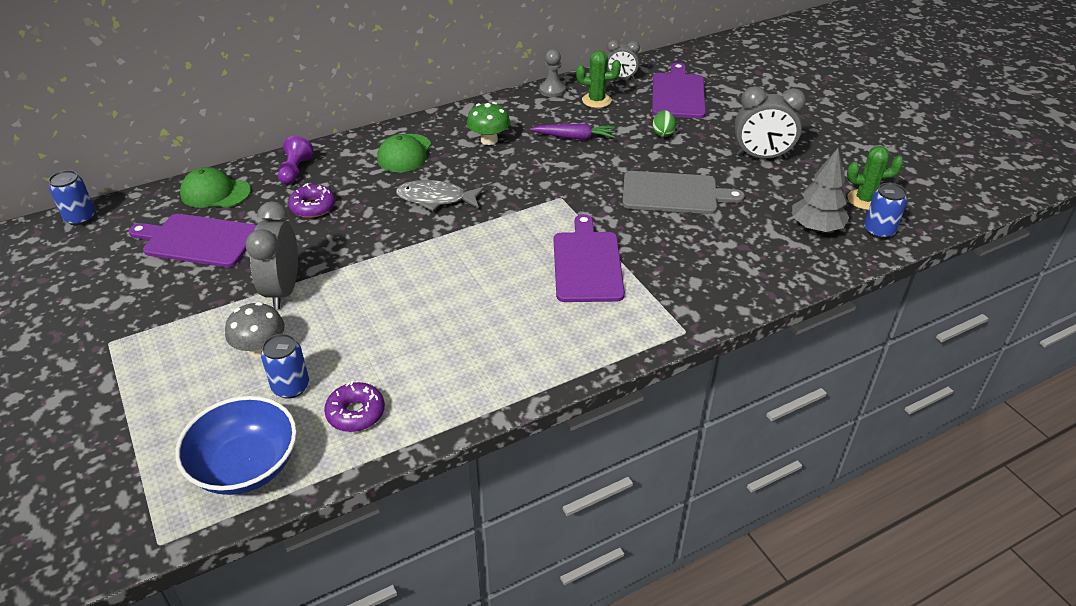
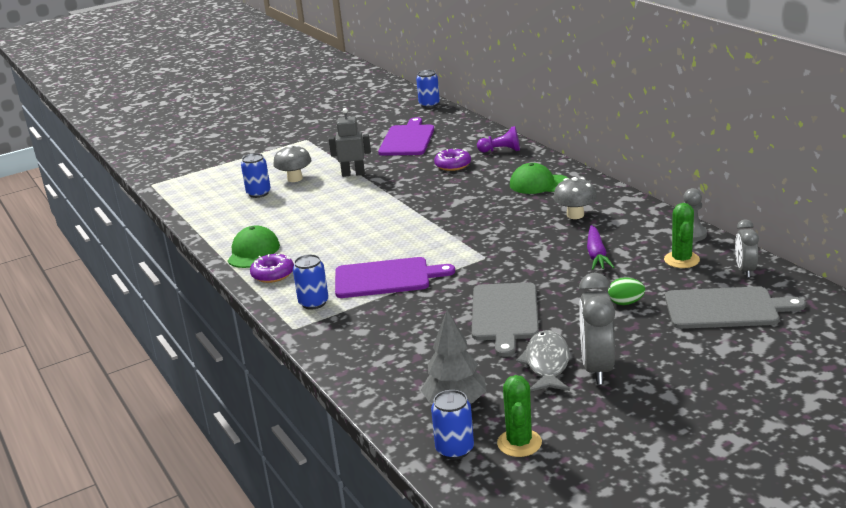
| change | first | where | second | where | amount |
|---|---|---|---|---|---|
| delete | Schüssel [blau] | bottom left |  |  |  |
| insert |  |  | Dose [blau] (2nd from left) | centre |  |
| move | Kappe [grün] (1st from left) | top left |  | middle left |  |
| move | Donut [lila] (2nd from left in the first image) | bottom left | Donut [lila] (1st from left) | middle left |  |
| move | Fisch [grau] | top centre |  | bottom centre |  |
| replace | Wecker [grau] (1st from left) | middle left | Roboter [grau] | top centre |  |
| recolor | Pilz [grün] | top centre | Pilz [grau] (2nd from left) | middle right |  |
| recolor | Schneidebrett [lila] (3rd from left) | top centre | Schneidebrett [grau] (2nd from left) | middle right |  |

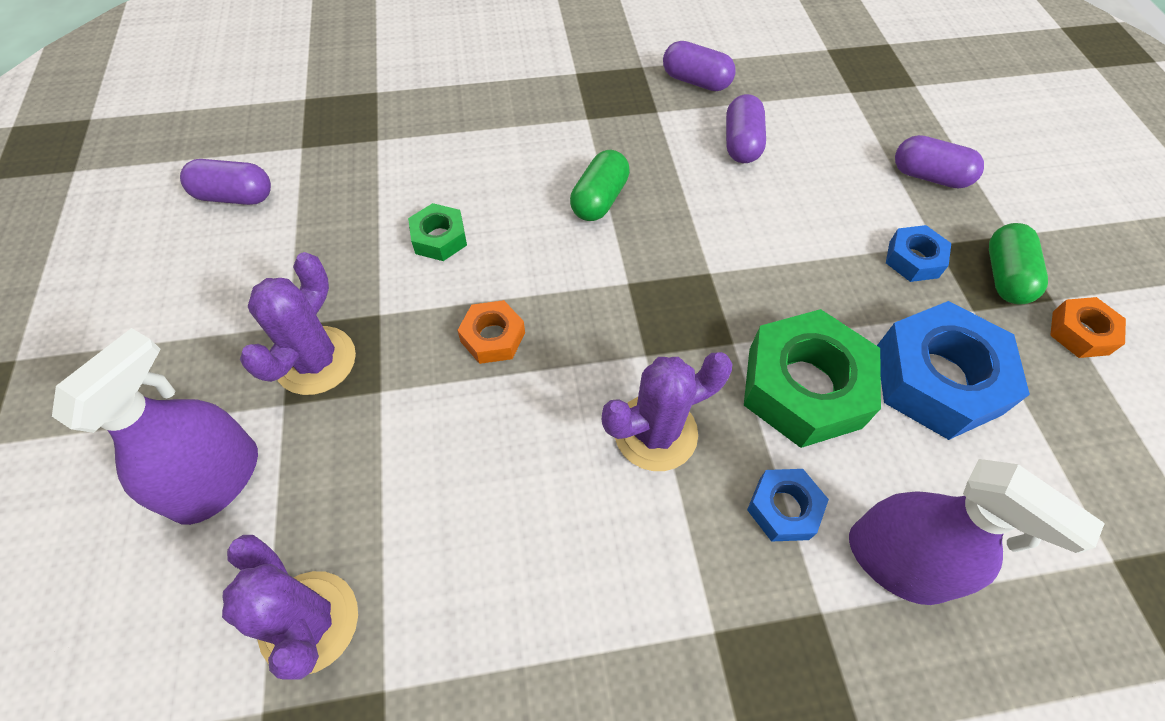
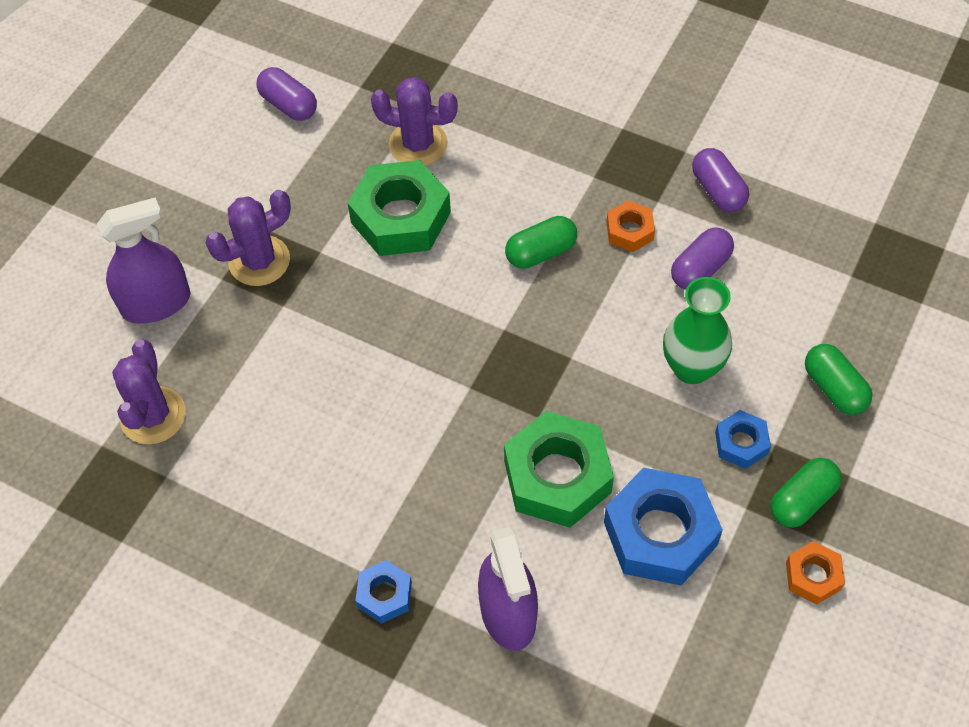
| change | first | where | second | where | amount |
|---|---|---|---|---|---|
| insert |  |  | Vase [grün] | middle right |  |
| move | Sechskantmutter [orange] (1st from left) | centre |  | top centre |  |
| move | Kaktus [lila] (3rd from left) | centre |  | top centre |  |
| move | Sechskantmutter [blau] (1st from left) | bottom right |  | bottom centre |  |
| recolor | Kapsel [lila] (4th from left) | top right | Kapsel [grün] (3rd from left) | middle right |  |
| resize | Sechskantmutter [grün] (1st from left) | top centre |  | top centre | x1.97 |

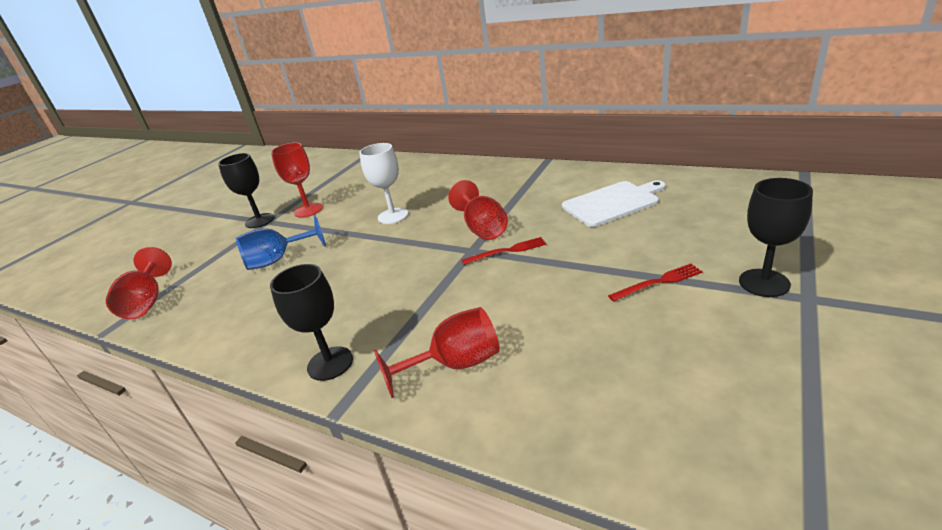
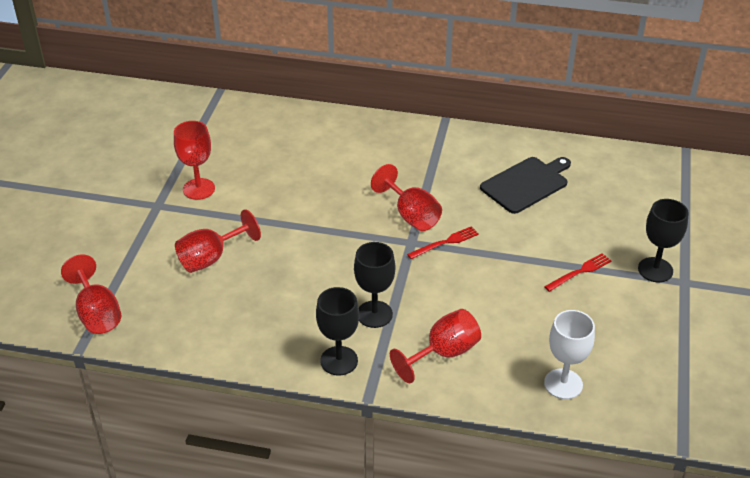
| change | first | where | second | where | amount |
|---|---|---|---|---|---|
| move | Kelch [schwarz] (1st from left in the first image) | middle left | Kelch [schwarz] (2nd from left) | centre |  |
| move | Kelch [weiß] | centre |  | bottom right |  |
| recolor | Kelch [blau] | middle left | Kelch [rot] (3rd from left) | middle left |  |
| recolor | Schneidebrett [weiß] | centre | Schneidebrett [schwarz] | middle right |  |

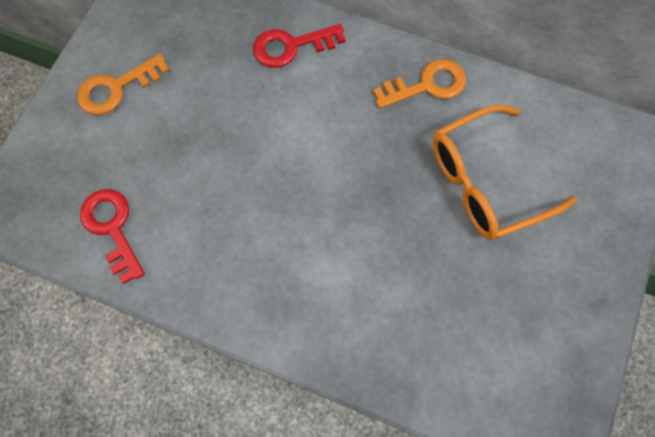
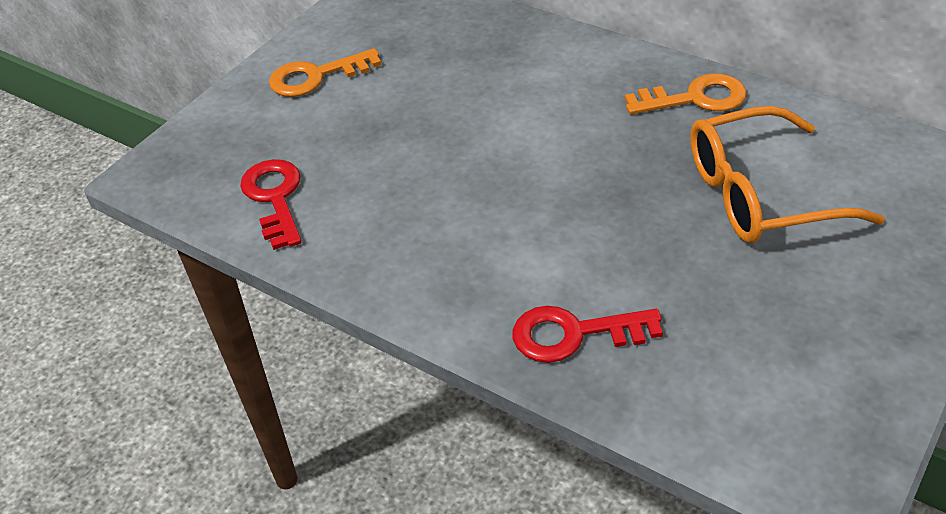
| change | first | where | second | where | amount |
|---|---|---|---|---|---|
| move | Schlüssel [rot] (2nd from left) | top centre |  | centre |  |

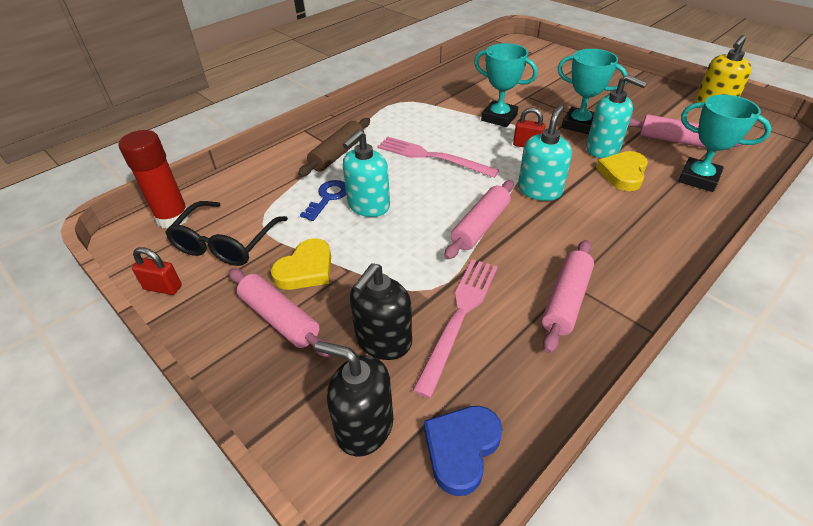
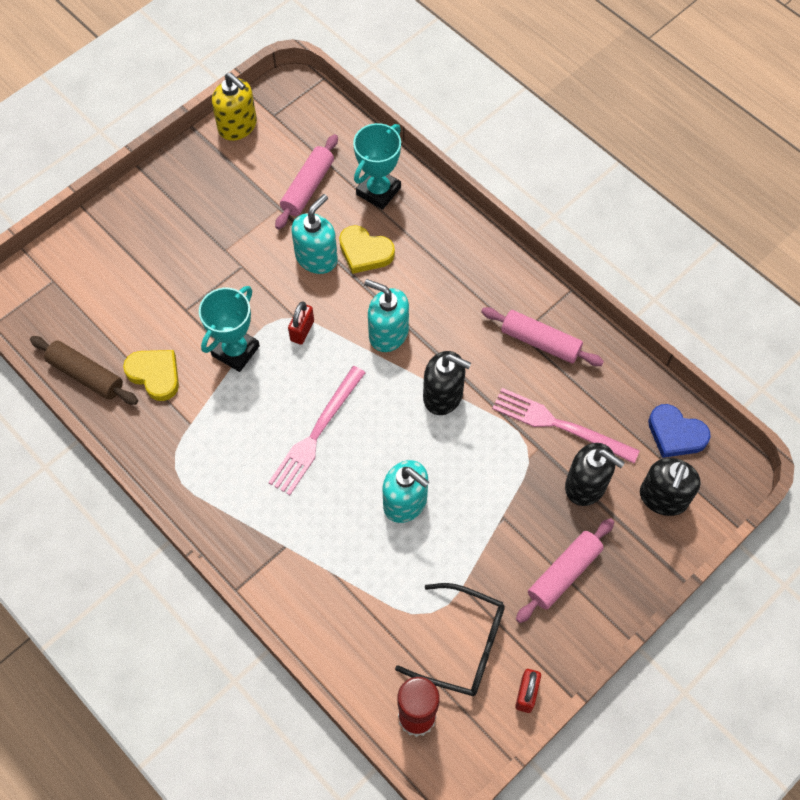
| change | first | where | second | where | amount |
|---|---|---|---|---|---|
| delete | Schlüssel [blau] | centre |  |  |  |
| delete | Pokal [türkis] (2nd from left) | top right |  |  |  |
| move | Herz [gelb] (1st from left) | centre |  | middle left |  |
| move | Nudelholz [braun] | top centre |  | middle left |  |
| replace | Nudelholz [rosa] (2nd from left) | centre | Seifenspender [schwarz] (1st from left) | centre |  |

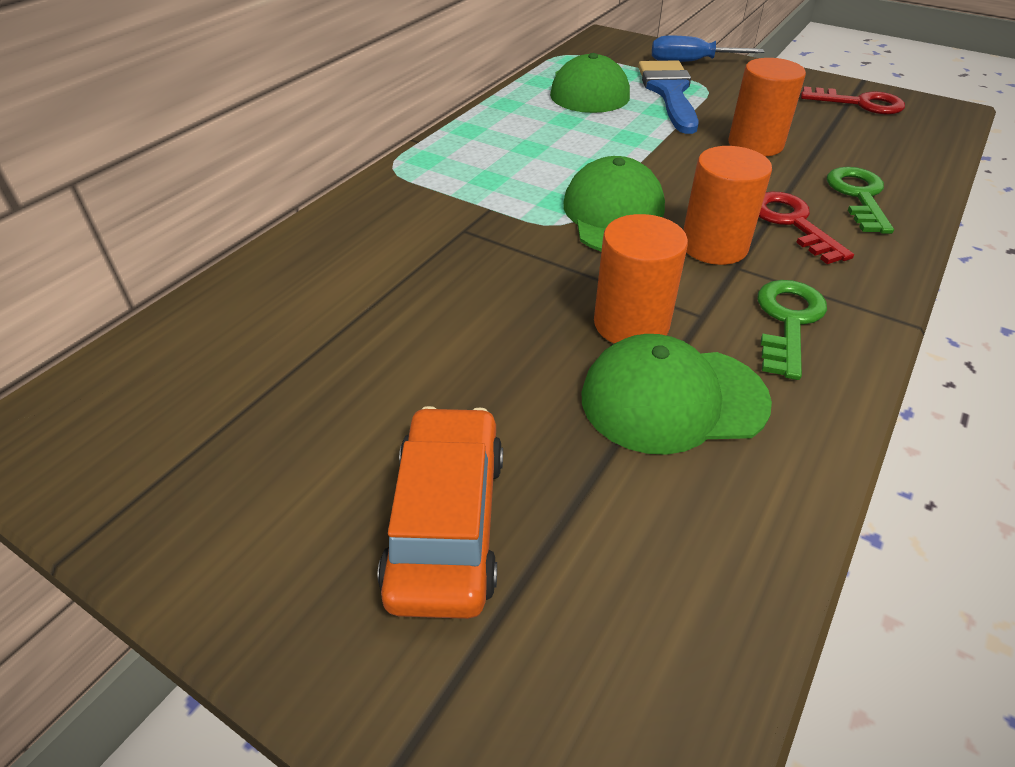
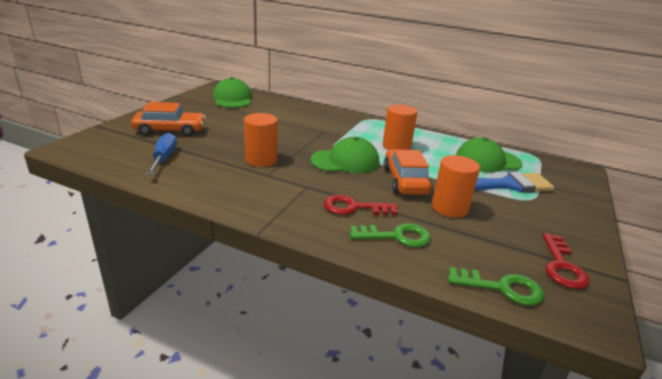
| change | first | where | second | where | amount |
|---|---|---|---|---|---|
| insert |  |  | Auto [orange] (2nd from left) | centre |  |
| move | Kappe [grün] (3rd from left in the first image) | centre | Kappe [grün] (1st from left) | top centre |  |
| move | Schraubenzieher [blau] | top right |  | middle left |  |
| move | Vollzylinder [orange] (2nd from left) | top right |  | centre |  |
| move | Schlüssel [grün] (1st from left in the first image) | middle right | Schlüssel [grün] (2nd from left) | bottom right |  |
| rotate | Schlüssel [rot] (1st from left) | top right |  | centre | 150 degrees counterclockwise |

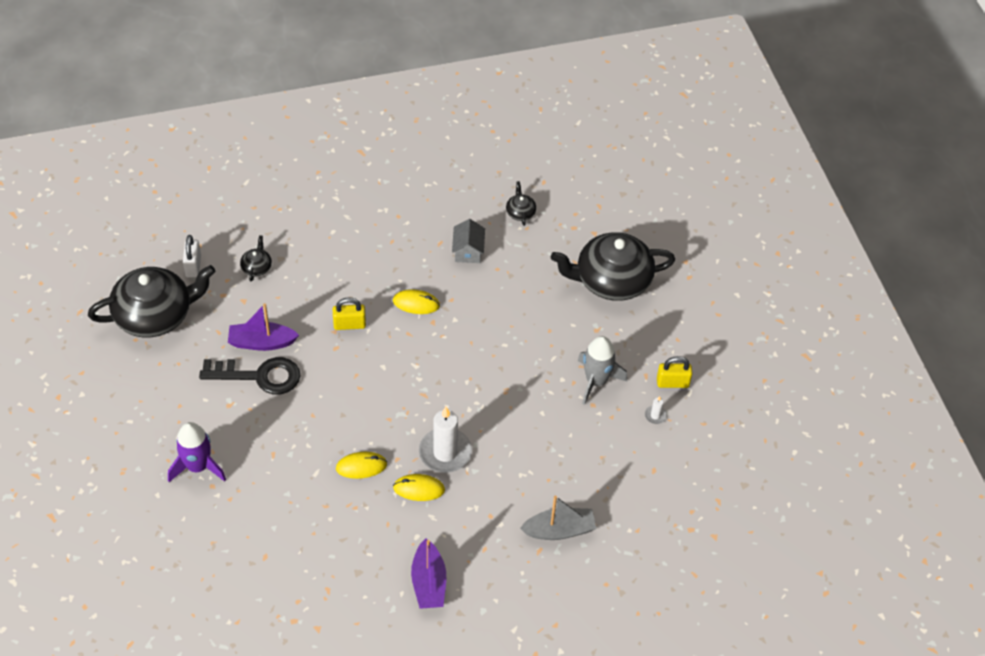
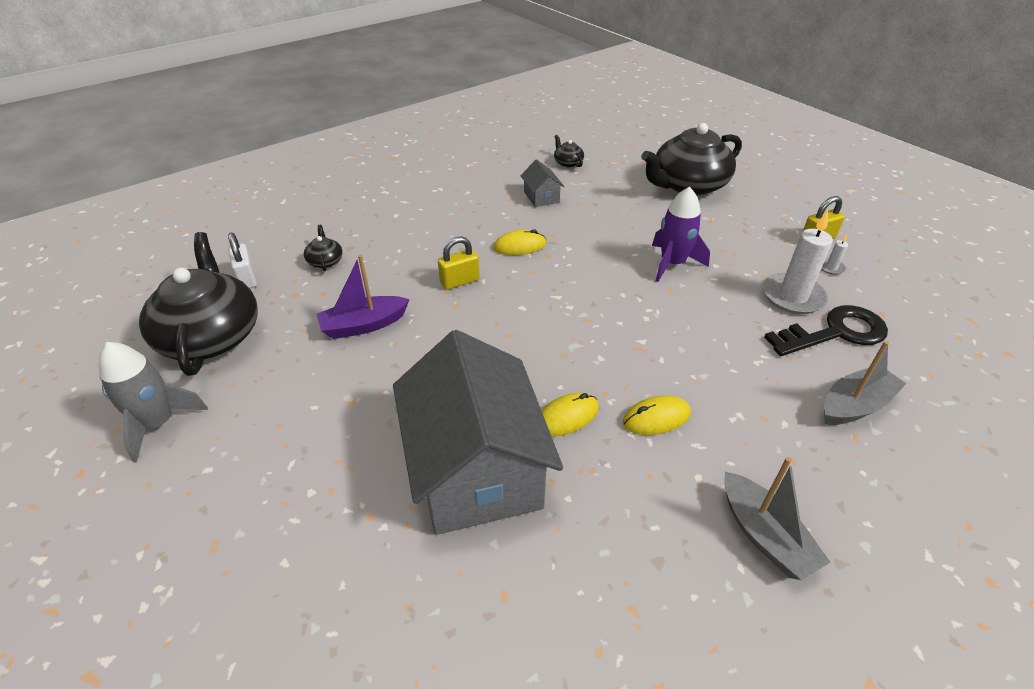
| change | first | where | second | where | amount |
|---|---|---|---|---|---|
| insert |  |  | Haus [grau] (1st from left) | centre |  |
| move | Rakete [lila] | bottom left |  | centre |  |
| move | Schlüssel [schwarz] | middle left |  | middle right |  |
| move | Kerze [weiß] (1st from left) | bottom centre |  | middle right |  |
| move | Rakete [grau] | centre |  | middle left |  |
| recolor | Boot [lila] (2nd from left) | bottom centre | Boot [grau] (1st from left) | bottom right |  |
| rotate | Teekanne [schwarz] (1st from left) | middle left |  | middle left | 60 degrees counterclockwise |

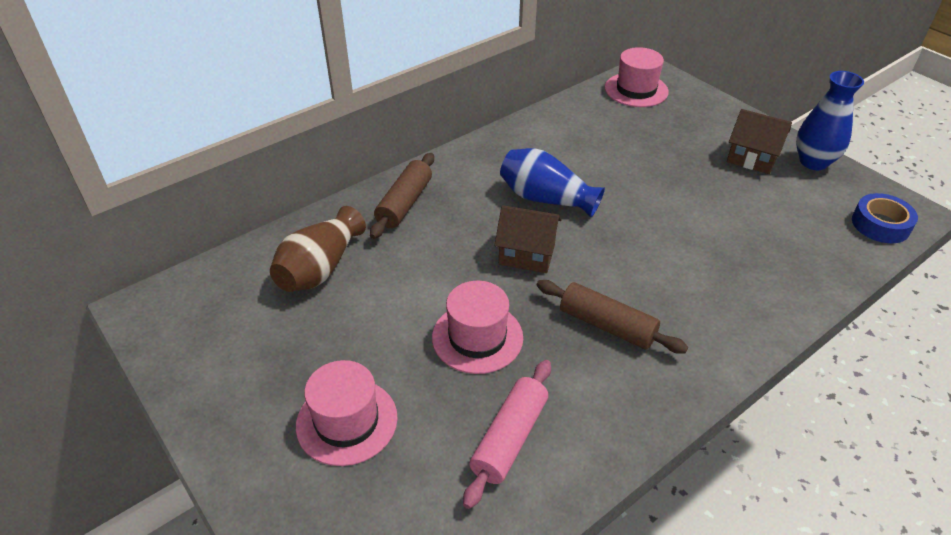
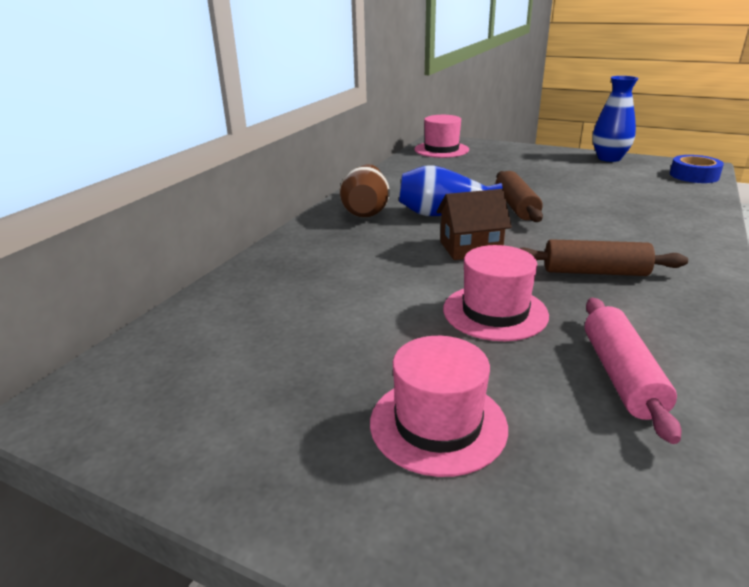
| change | first | where | second | where | amount |
|---|---|---|---|---|---|
| delete | Haus [braun] (2nd from left) | top right |  |  |  |
| move | Vase [braun] | centre |  | top centre |  |
| move | Nudelholz [braun] (1st from left) | centre |  | middle right |  |

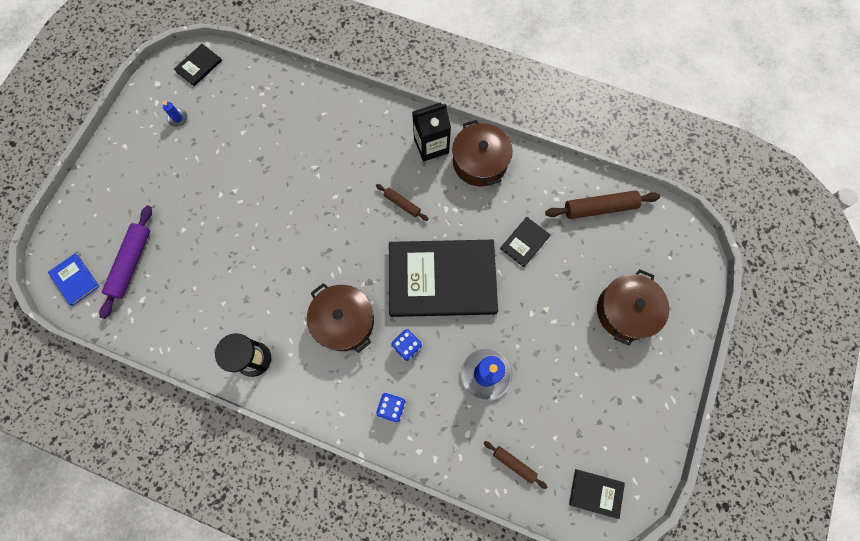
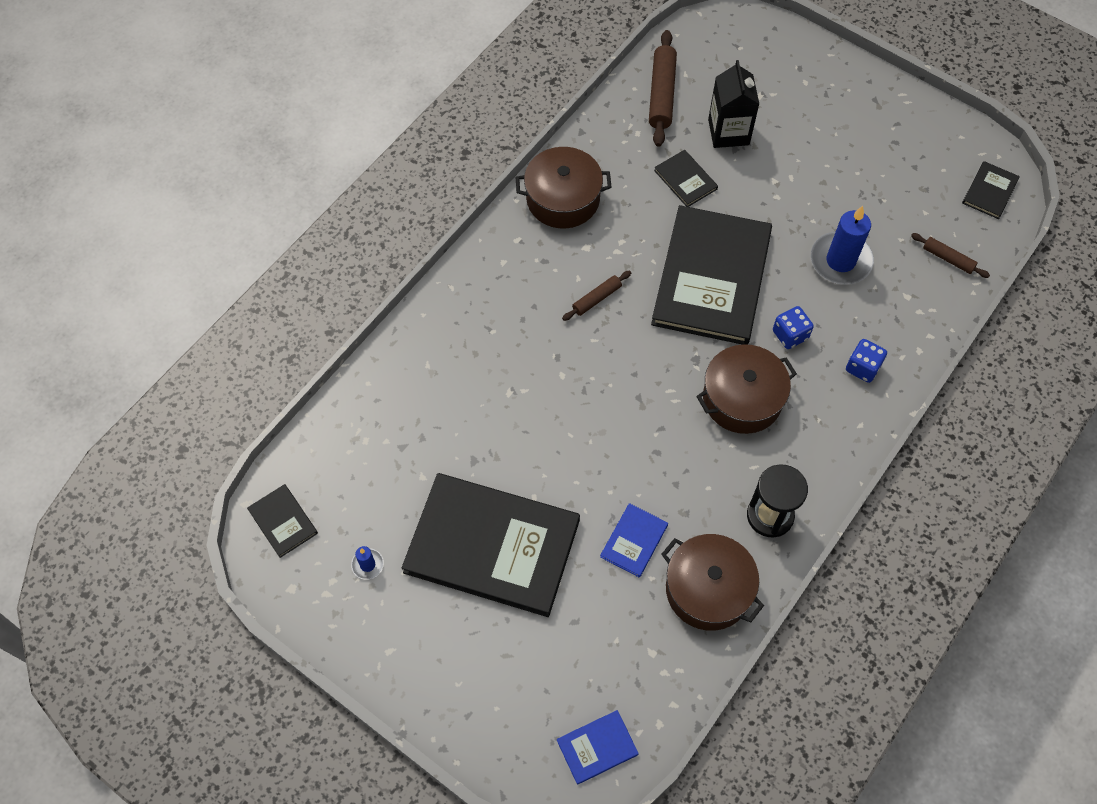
| change | first | where | second | where | amount |
|---|---|---|---|---|---|
| delete | Nudelholz [lila] | middle left |  |  |  |
| insert |  |  | Buch [schwarz] (2nd from left) | bottom centre |  |
| insert |  |  | Buch [blau] (2nd from left) | bottom centre |  |
| move | Getränkekarton [schwarz] | top centre |  | top right |  |
| move | Kochtopf [braun] (3rd from left in the first image) | middle right | Kochtopf [braun] (2nd from left) | bottom centre |  |
| rotate | Nudelholz [braun] (2nd from left in the first image) | bottom centre | Nudelholz [braun] (3rd from left) | top right | 75 degrees clockwise |

